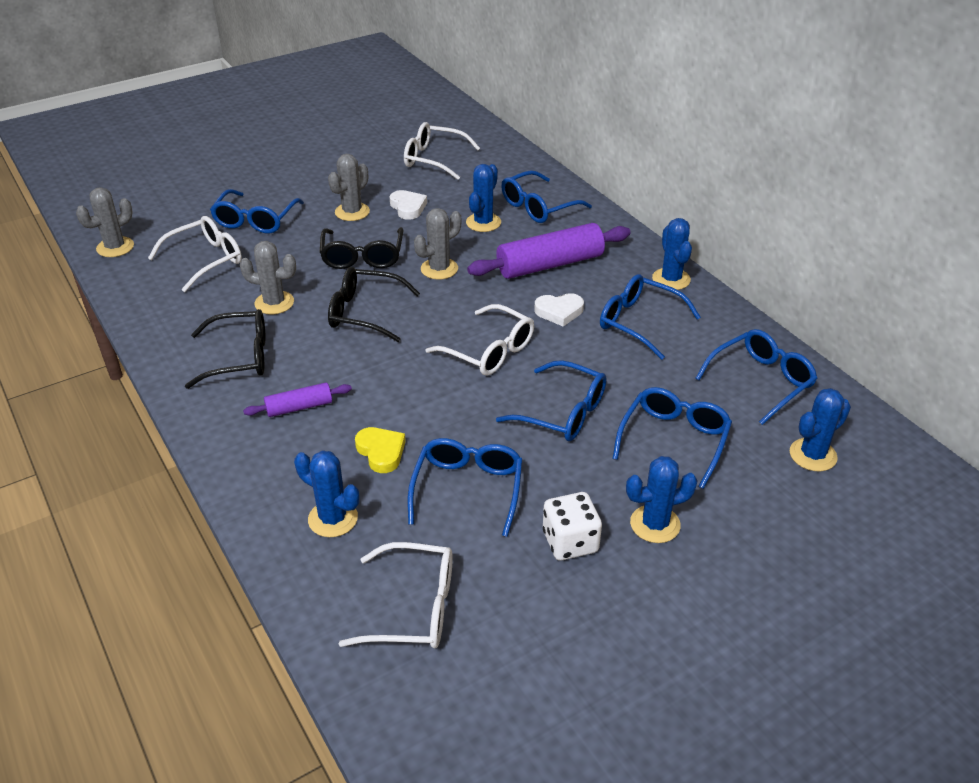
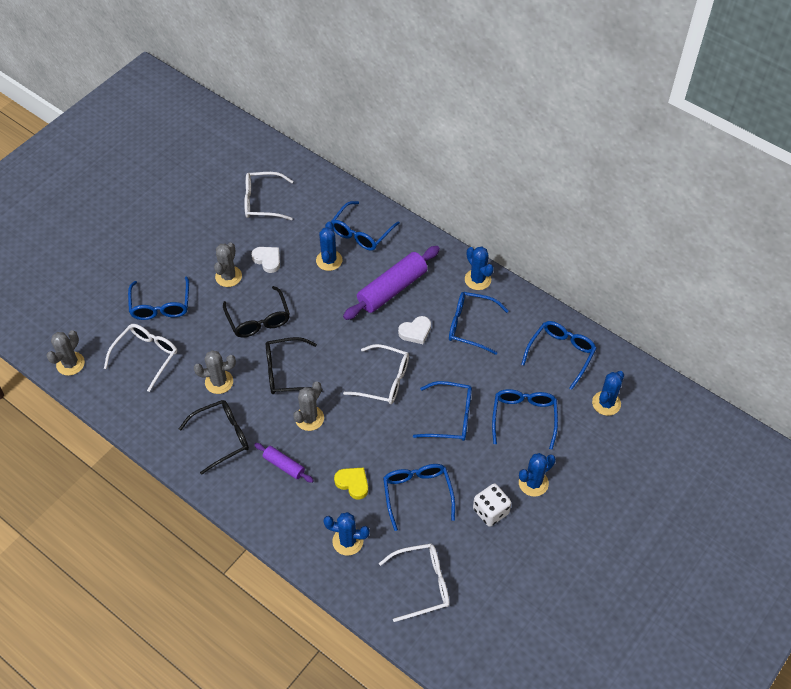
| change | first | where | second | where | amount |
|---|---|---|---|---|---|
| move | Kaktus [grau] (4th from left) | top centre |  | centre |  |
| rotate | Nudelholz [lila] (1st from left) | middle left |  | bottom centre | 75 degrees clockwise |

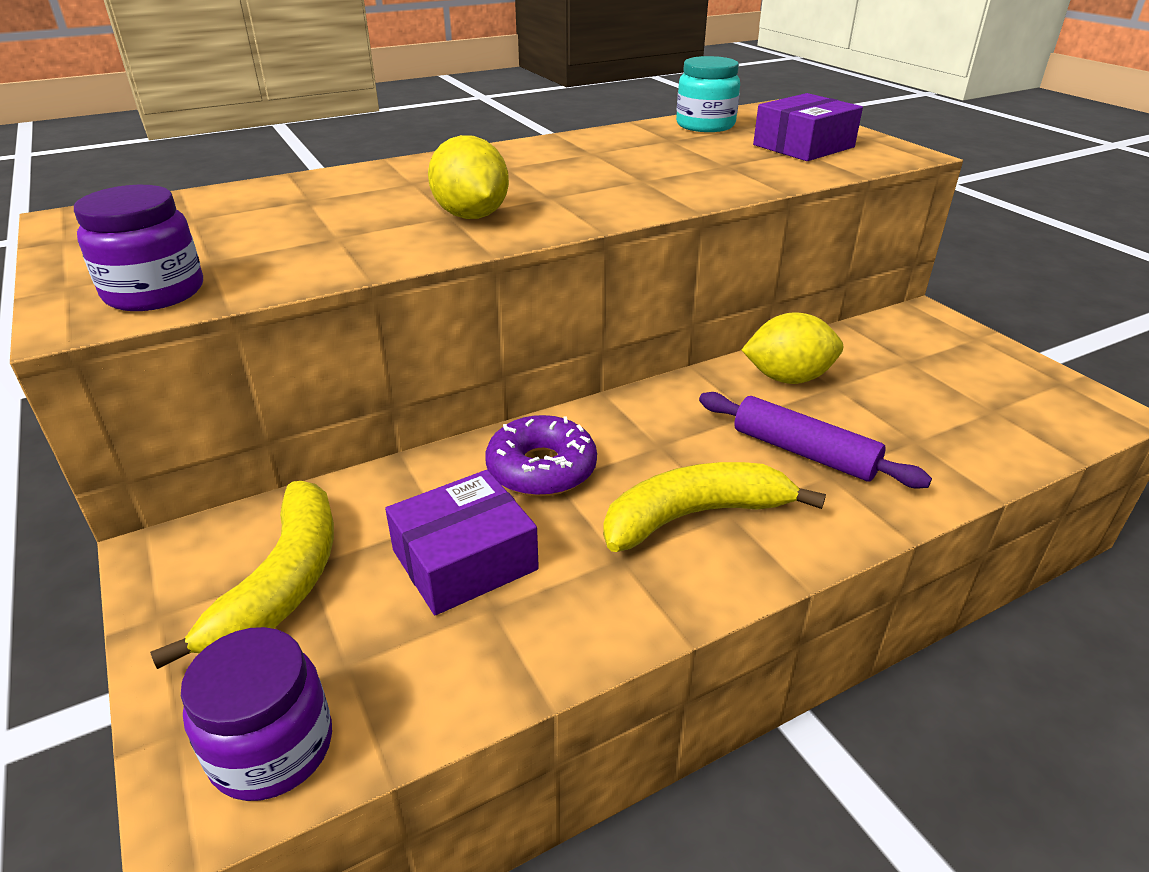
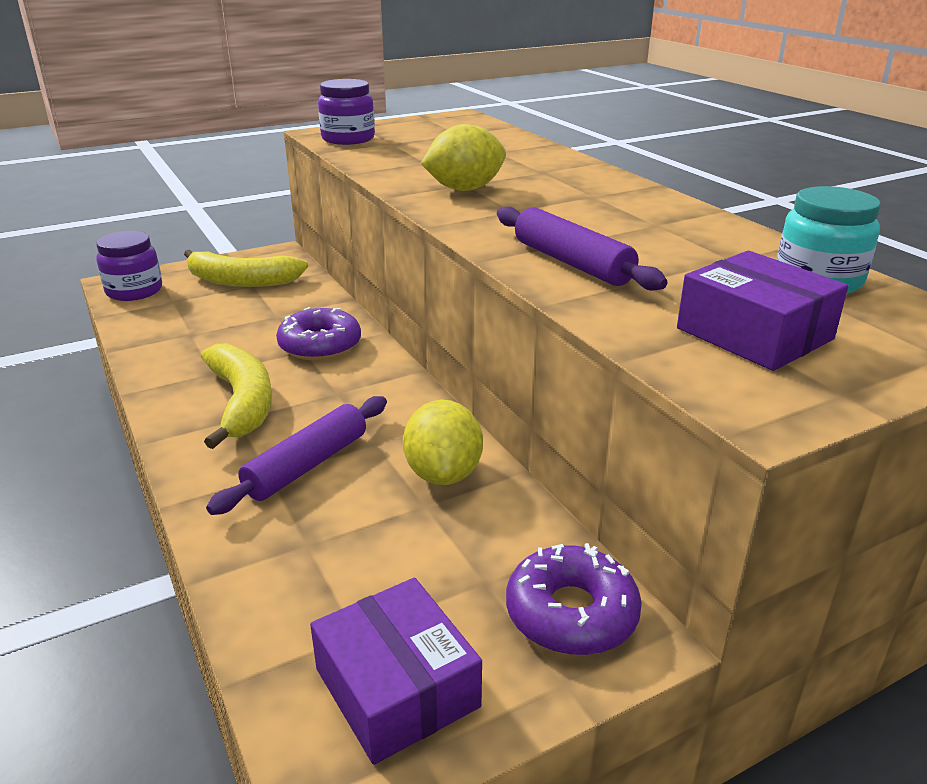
| change | first | where | second | where | amount |
|---|---|---|---|---|---|
| insert |  |  | Nudelholz [lila] (2nd from left) | top centre |  |
| insert |  |  | Donut [lila] (2nd from left) | bottom centre |  |
| move | Schachtel [lila] (1st from left) | centre |  | bottom centre |  |

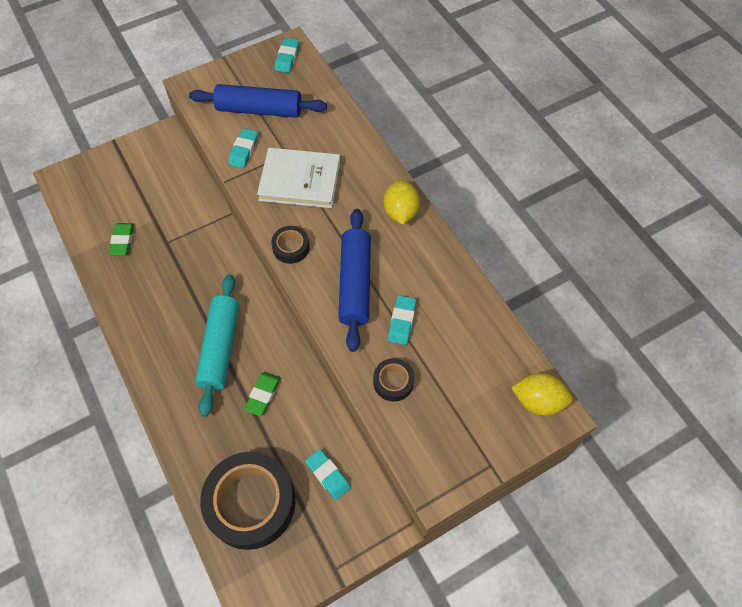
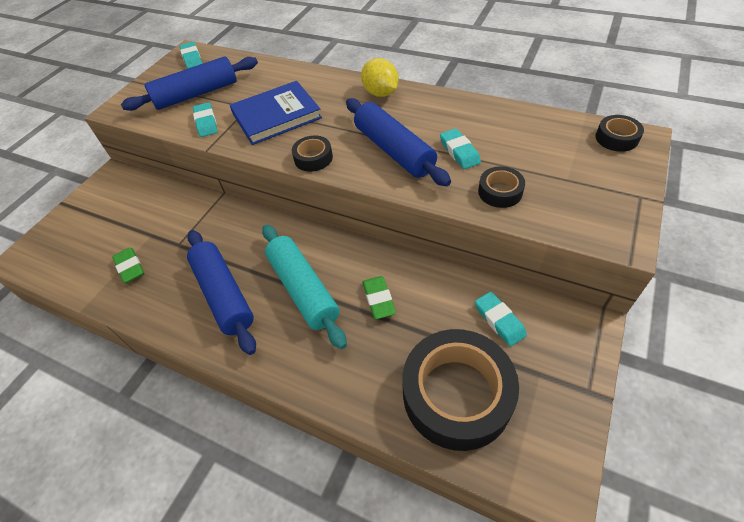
| change | first | where | second | where | amount |
|---|---|---|---|---|---|
| insert |  |  | Nudelholz [blau] (2nd from left) | middle left |  |
| replace | Zitrone [gelb] (2nd from left) | middle right | Klebeband [schwarz] (4th from left) | top right |  |
| recolor | Buch [weiß] | top centre | Buch [blau] | top centre |  |
| rotate | Radiergummi [türkis] (3rd from left in the first image) | bottom centre | Radiergummi [türkis] (4th from left) | middle right | 45 degrees clockwise |

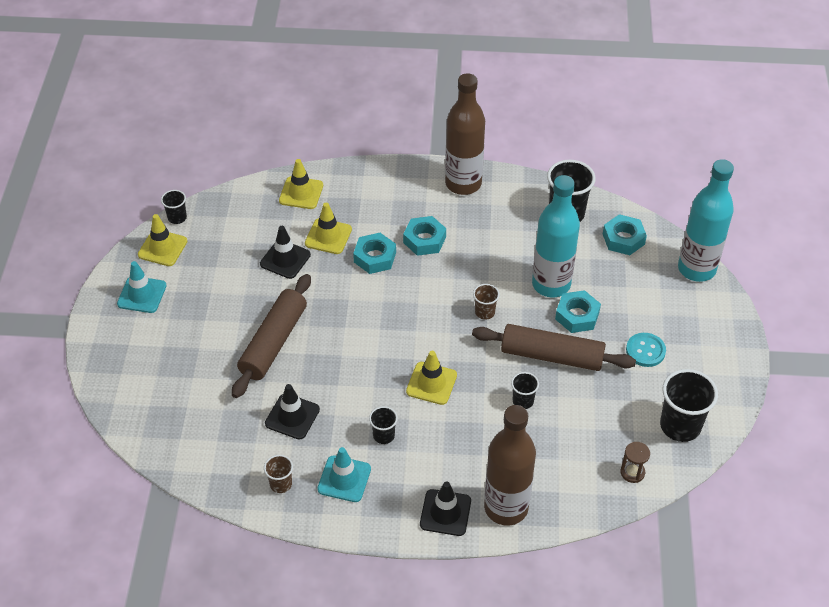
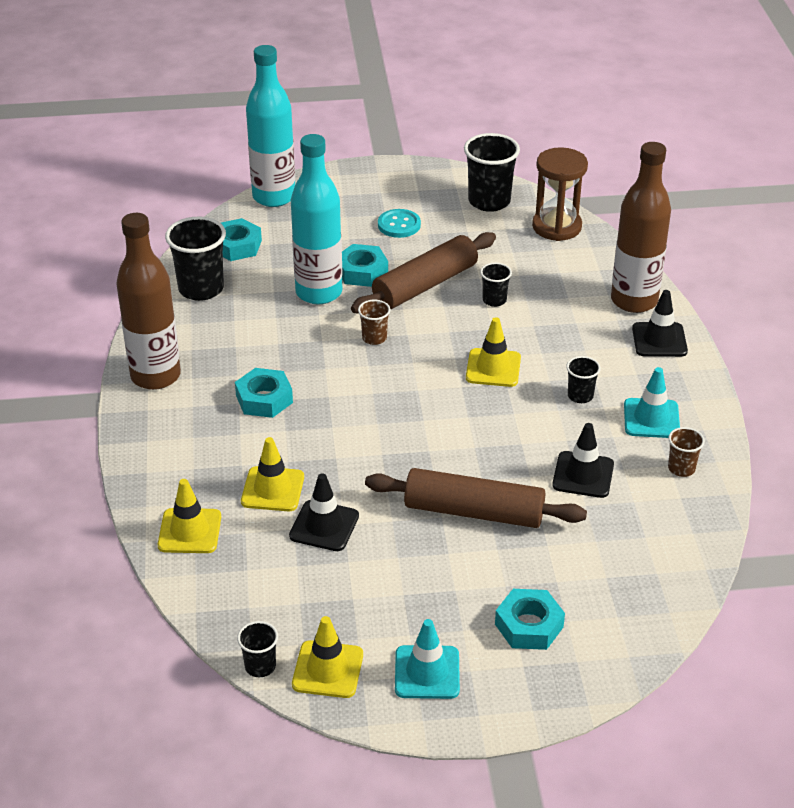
| change | first | where | second | where | amount |
|---|---|---|---|---|---|
| move | Sechskantmutter [türkis] (1st from left in the first image) | centre | Sechskantmutter [türkis] (4th from left) | bottom right |  |
| rotate | Nudelholz [braun] (2nd from left in the first image) | middle right | Nudelholz [braun] (1st from left) | centre | 45 degrees clockwise |
| resize | Sanduhr [braun] | bottom right |  | top right | x1.97 |

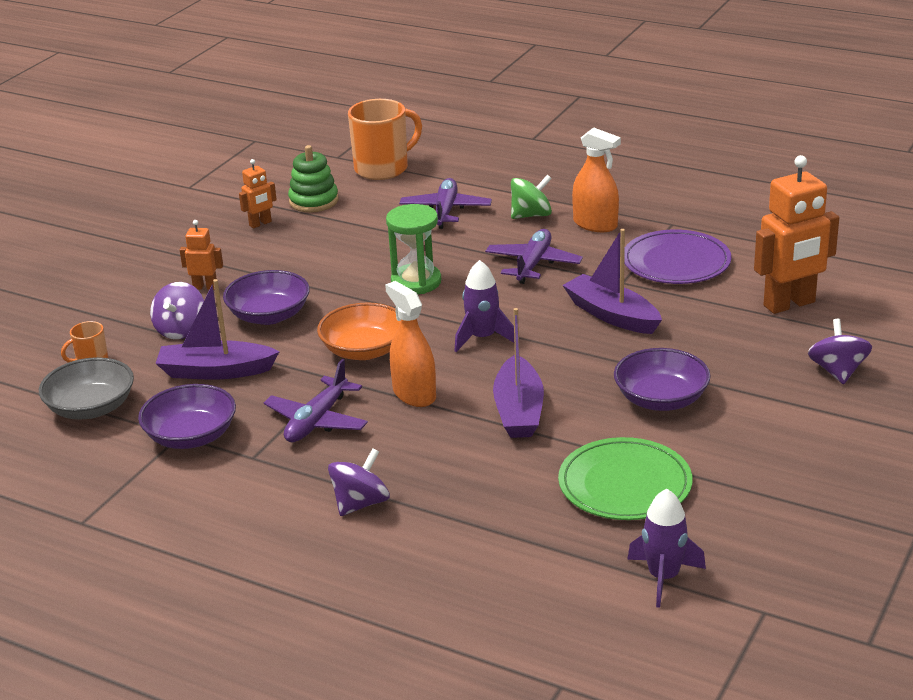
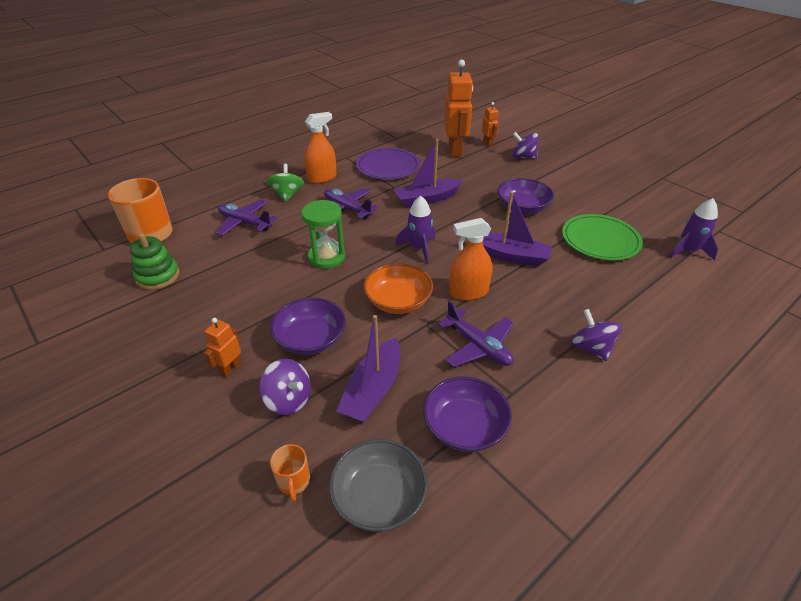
| change | first | where | second | where | amount |
|---|---|---|---|---|---|
| move | Roboter [orange] (2nd from left in the first image) | top left | Roboter [orange] (3rd from left) | top centre |  |

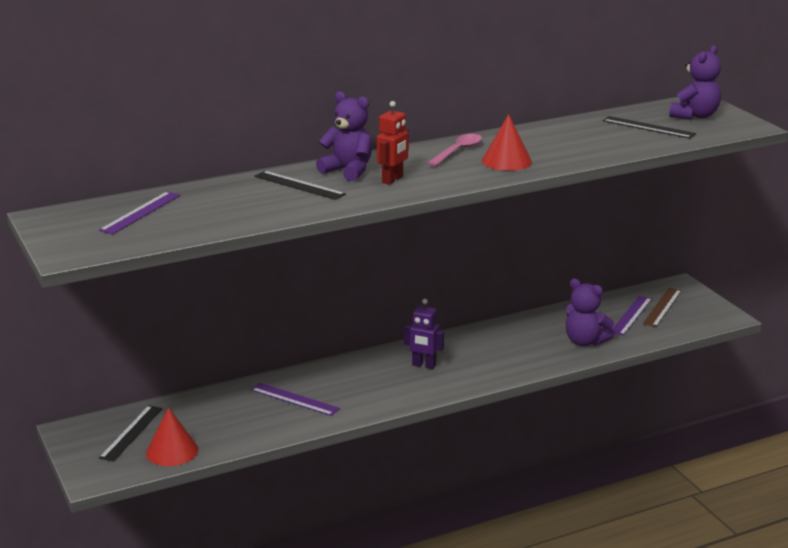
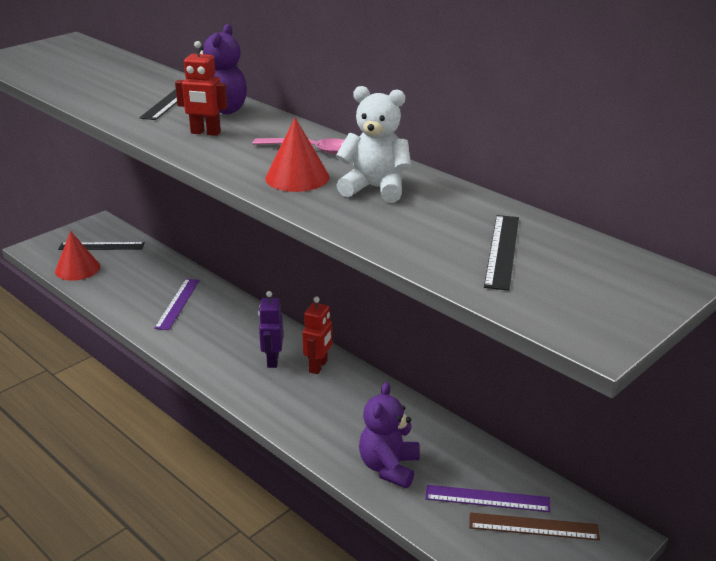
| change | first | where | second | where | amount |
|---|---|---|---|---|---|
| delete | Lineal [lila] (1st from left) | middle left |  |  |  |
| delete | Teddybär [lila] (3rd from left) | top right |  |  |  |
| insert |  |  | Roboter [rot] (2nd from left) | centre |  |
| insert |  |  | Teddybär [weiß] | top centre |  |

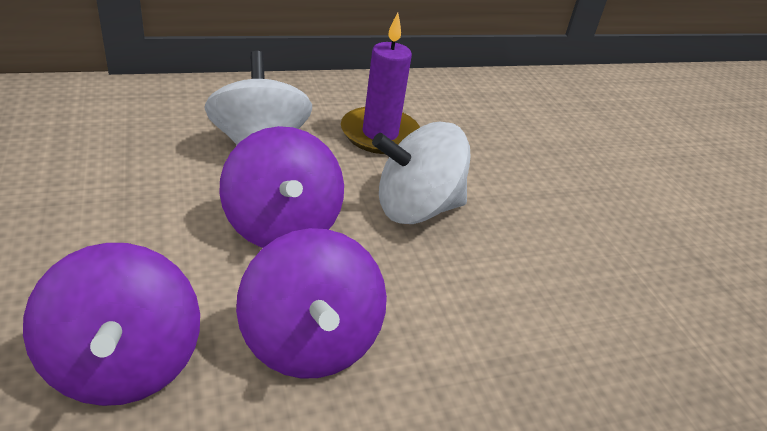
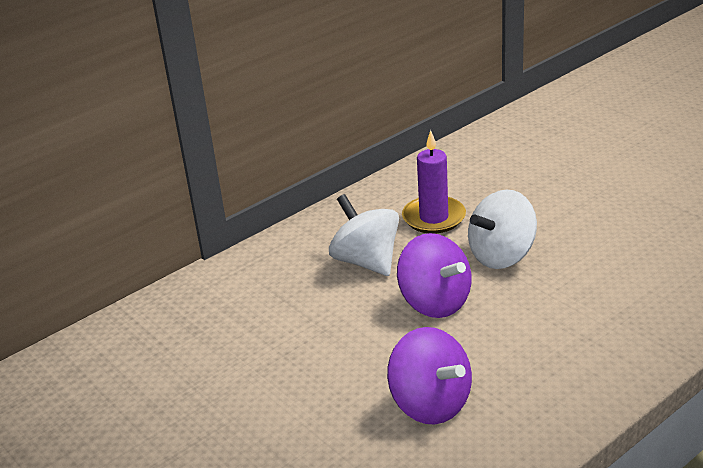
| change | first | where | second | where | amount |
|---|---|---|---|---|---|
| delete | Kreisel [lila] (3rd from left) | bottom centre |  |  |  |

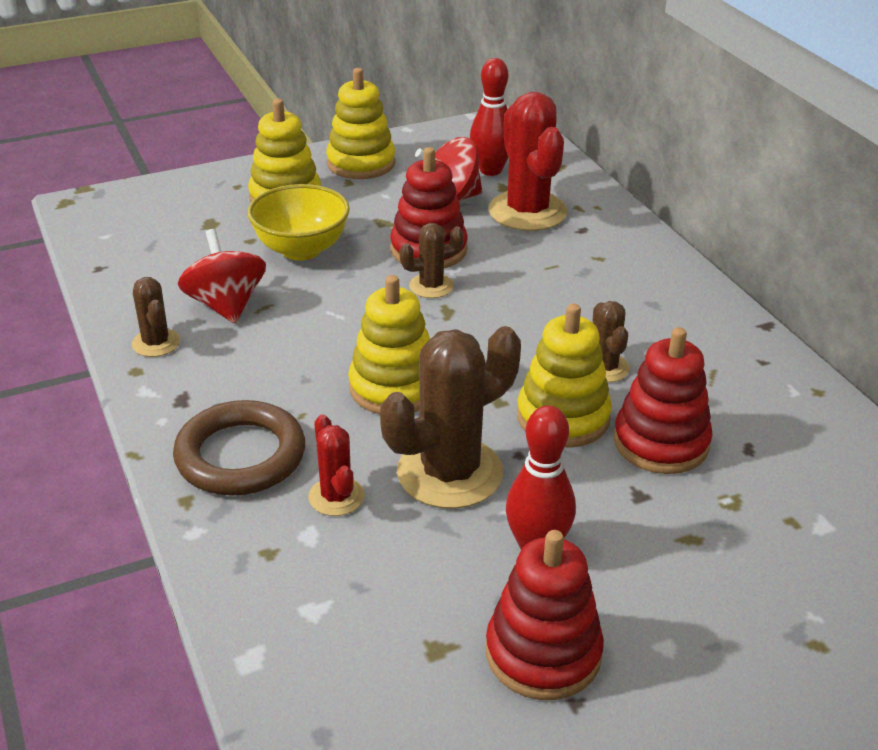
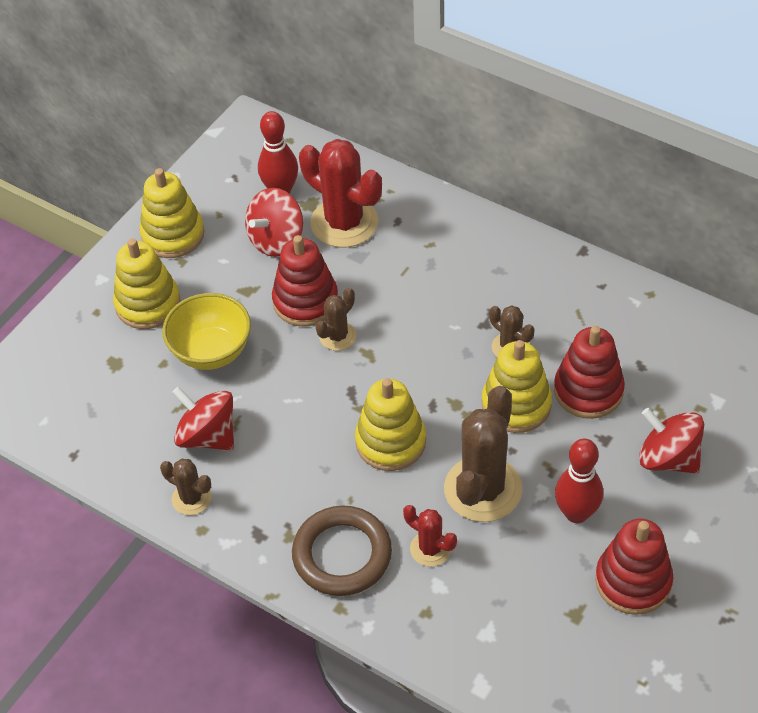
| change | first | where | second | where | amount |
|---|---|---|---|---|---|
| insert |  |  | Kreisel [rot] (3rd from left) | middle right |  |

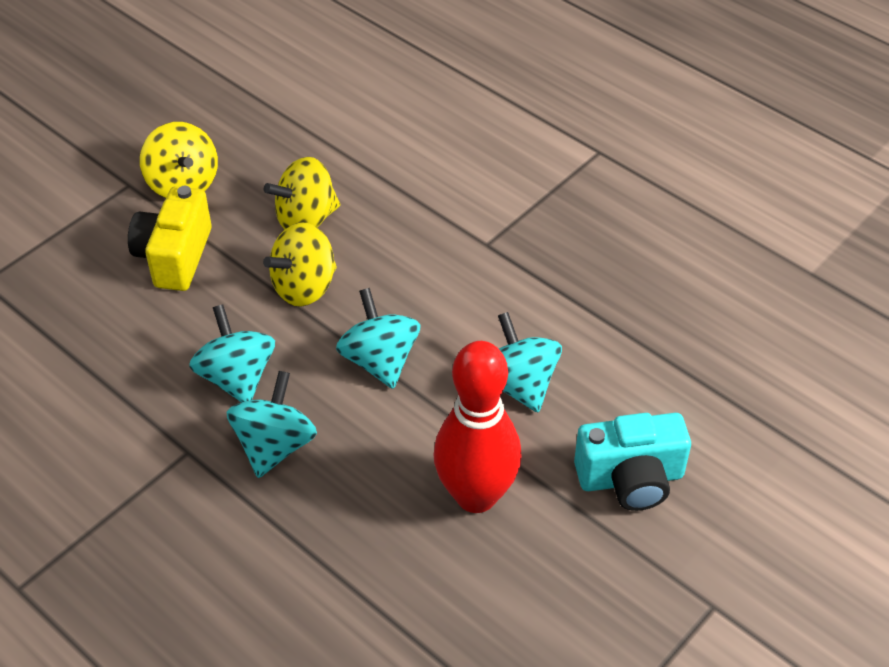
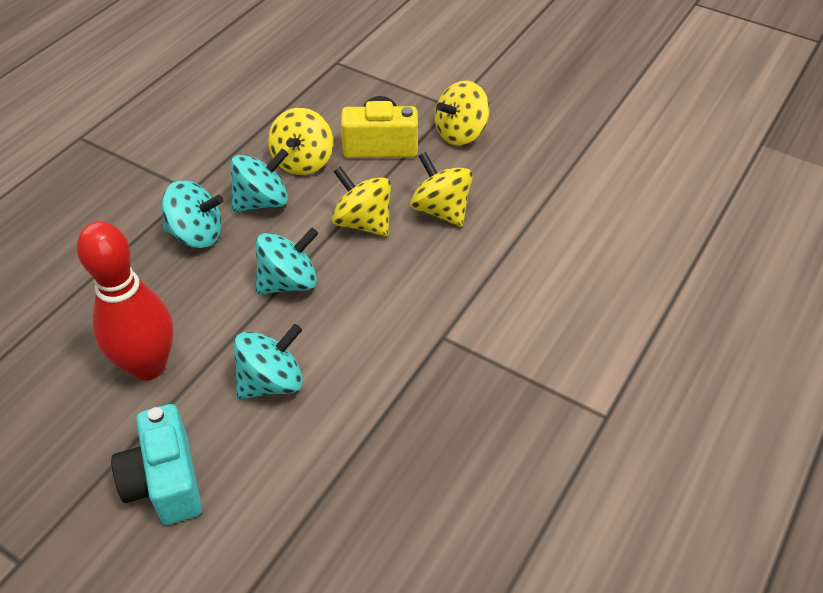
| change | first | where | second | where | amount |
|---|---|---|---|---|---|
| insert |  |  | Kreisel [gelb] (1st from left) | top centre |  |

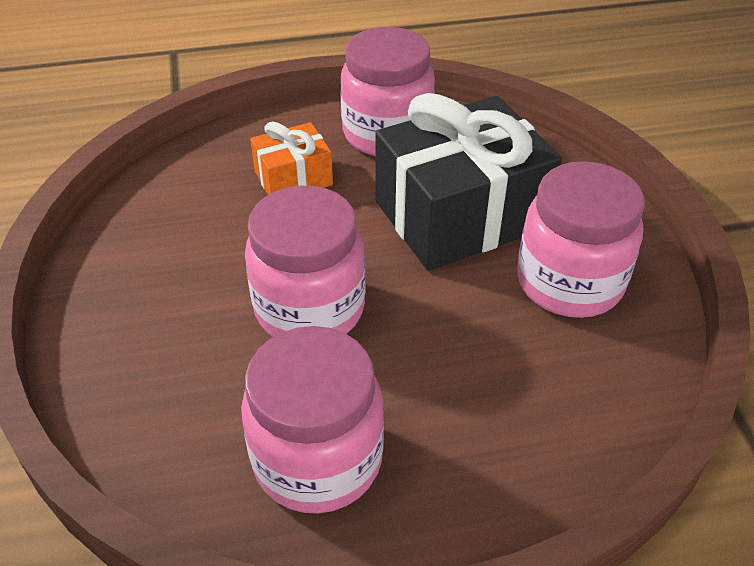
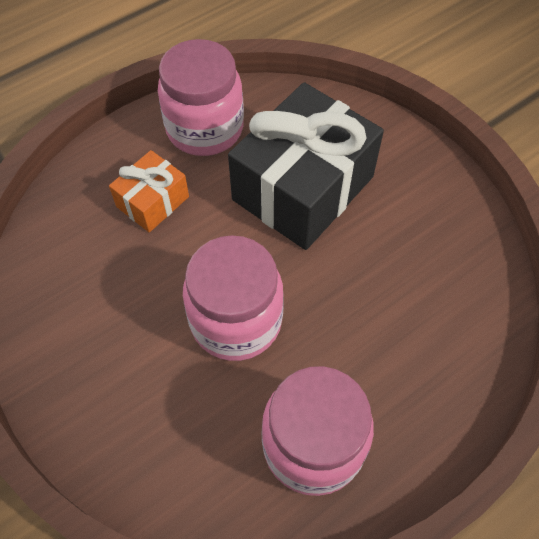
| change | first | where | second | where | amount |
|---|---|---|---|---|---|
| delete | Einmachglas [rosa] (4th from left) | middle right |  |  |  |

